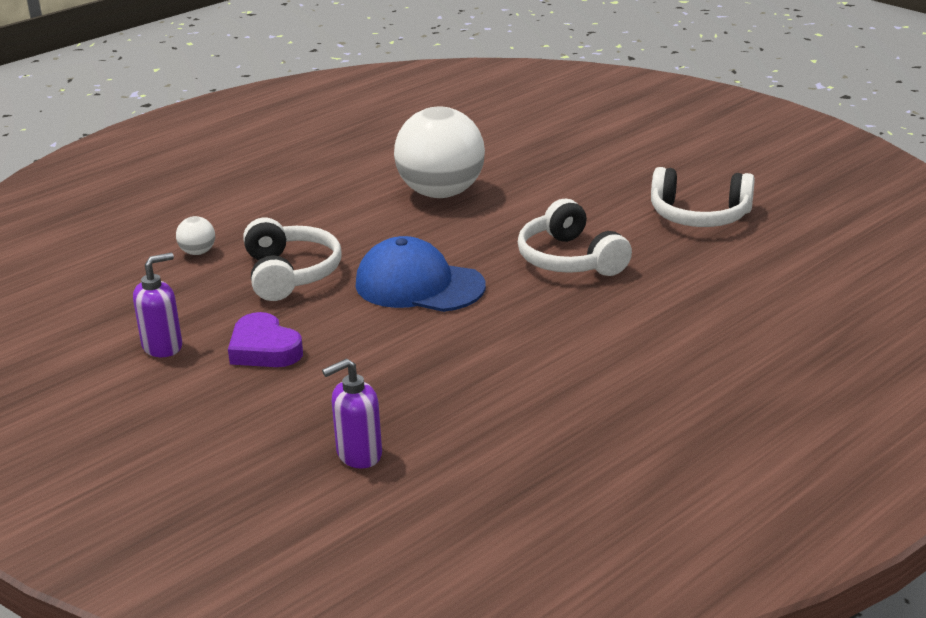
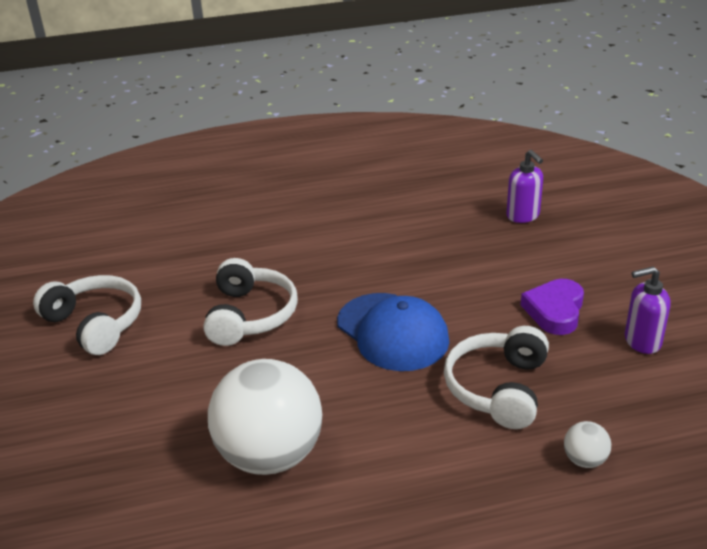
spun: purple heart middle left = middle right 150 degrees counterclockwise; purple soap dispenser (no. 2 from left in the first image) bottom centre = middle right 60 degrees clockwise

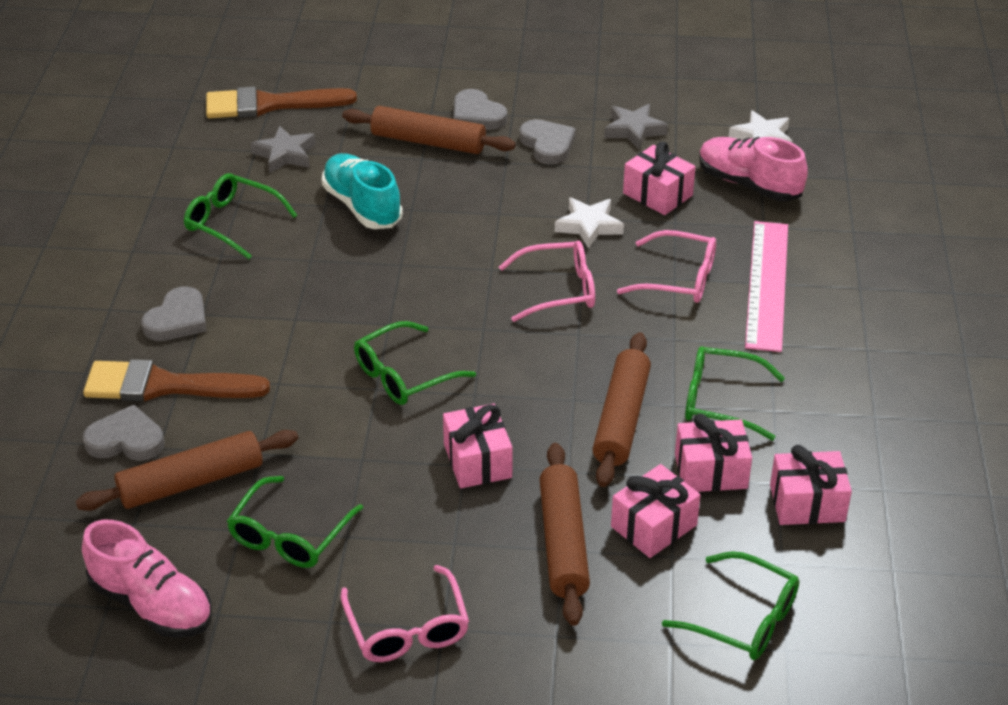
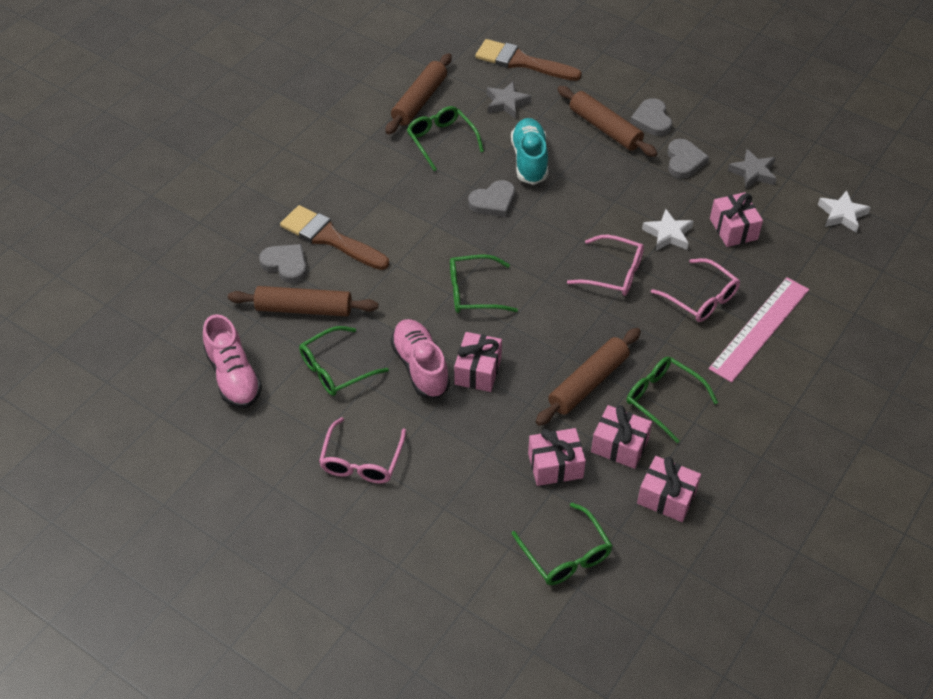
relocated: pink shoe (no. 2 from left) top right to centre; grey heart (no. 2 from left) middle left to top centre; brown rolling pin (no. 3 from left in the first image) bottom centre to brown rolling pin (no. 2 from left) top centre

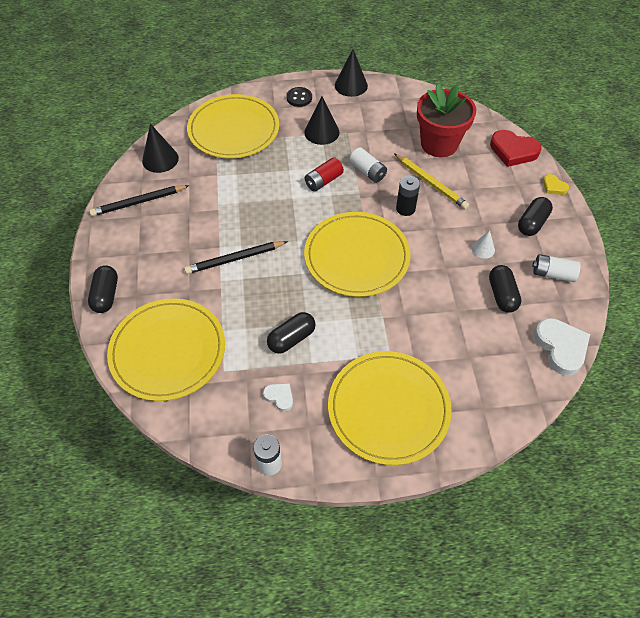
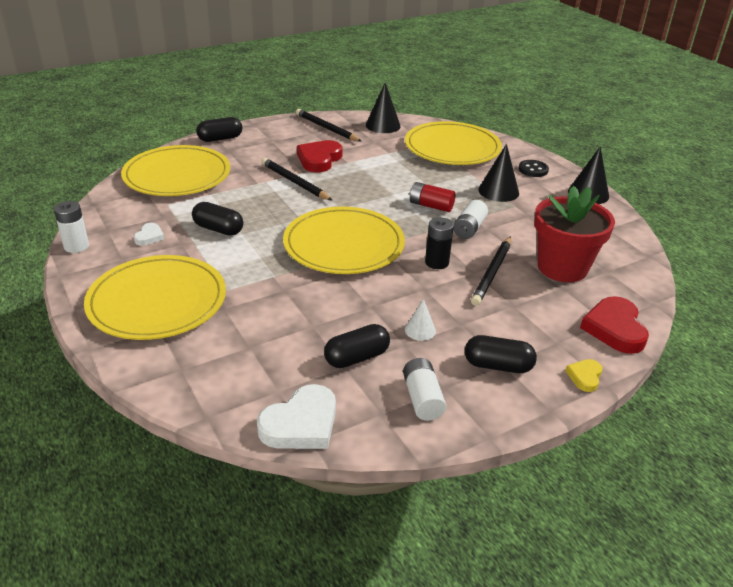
appeared: red heart (no. 1 from left) top centre
colour: yellow pencil top right to black pencil (no. 3 from left) middle right

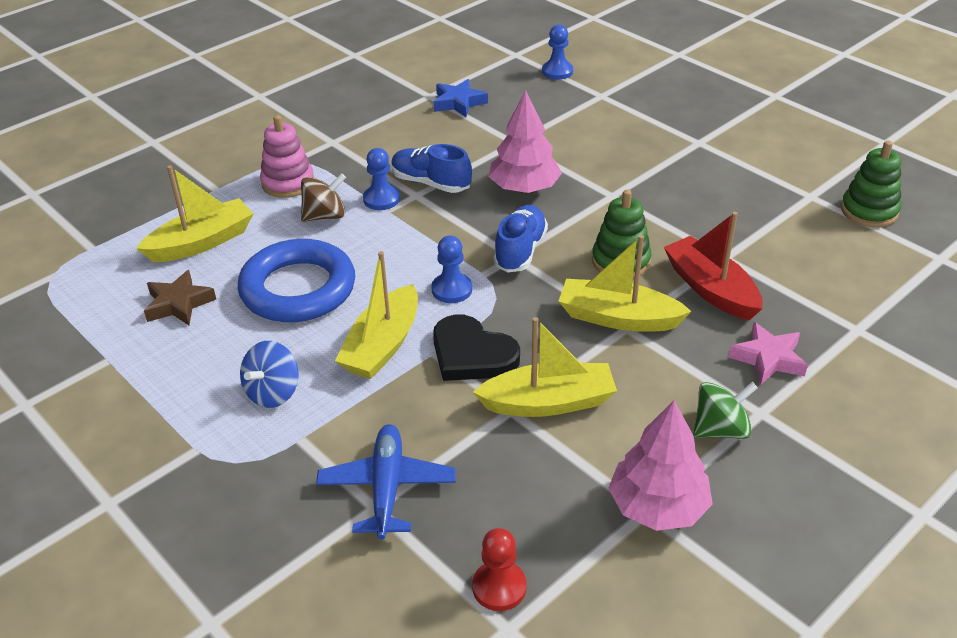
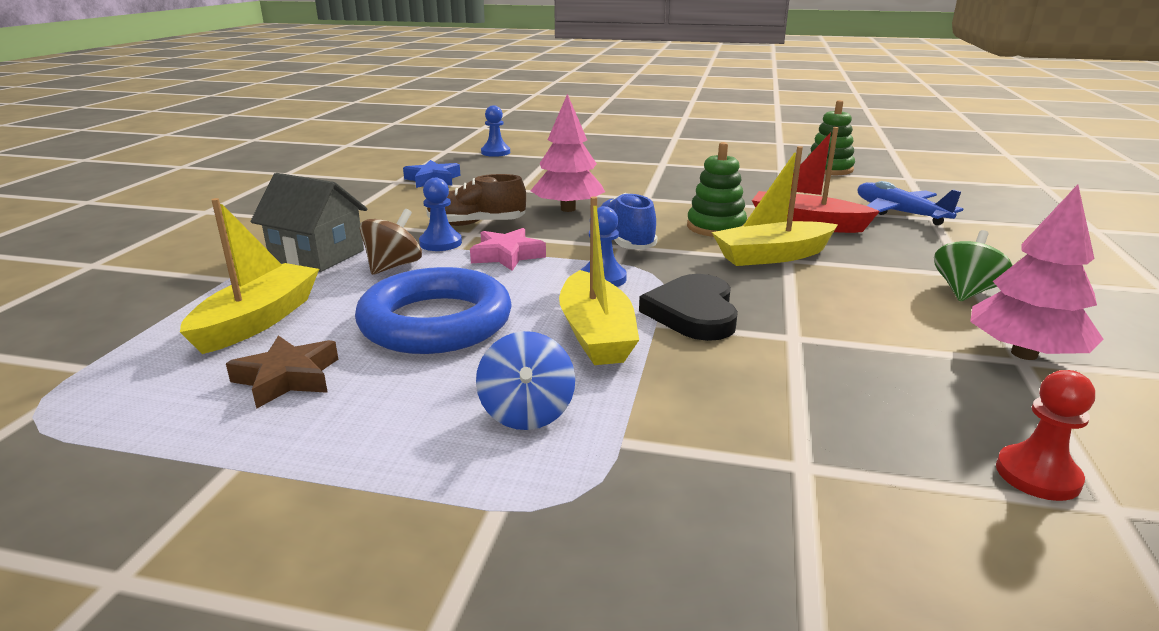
missing: yellow boat (no. 3 from left) centre
relocated: pink star middle right to centre; blue plane bottom centre to top right
exchanged: pink stacking toy top left to grey house middle left
colour: blue shoe (no. 1 from left) top centre to brown shoe top centre
spun: black heart centre = centre 90 degrees clockwise

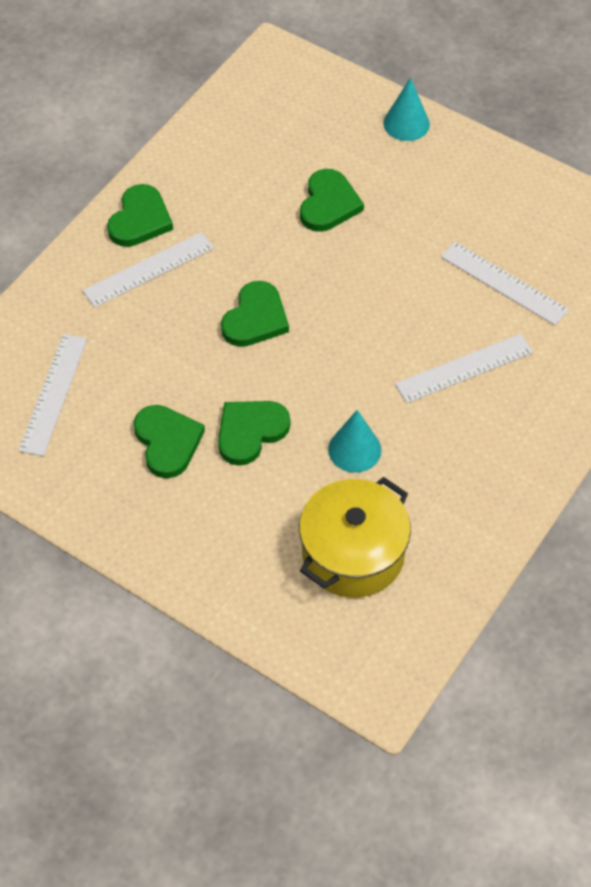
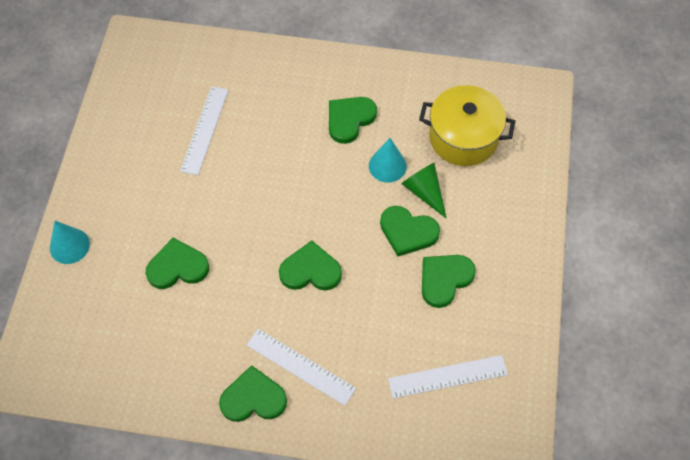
missing: white ruler (no. 3 from left) middle right
appeared: green heart (no. 4 from left) top centre; green cone centre

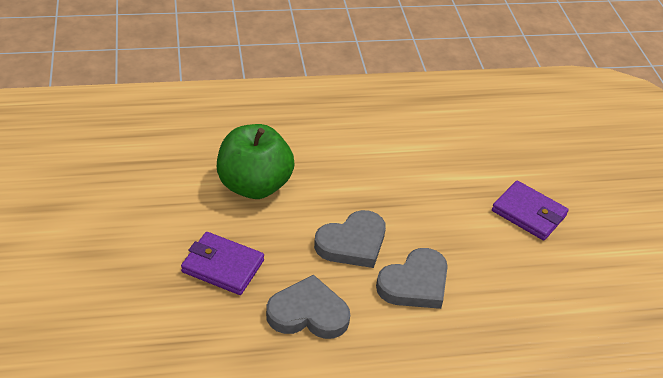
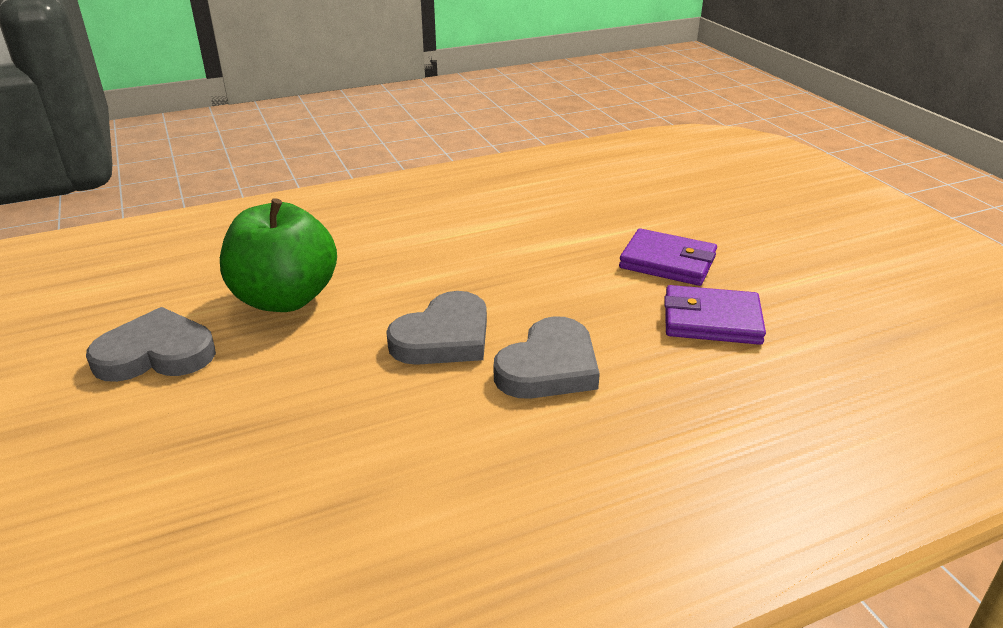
relocated: purple wallet (no. 1 from left in the first image) bottom centre to purple wallet (no. 2 from left) middle right; grey heart (no. 1 from left) bottom centre to middle left

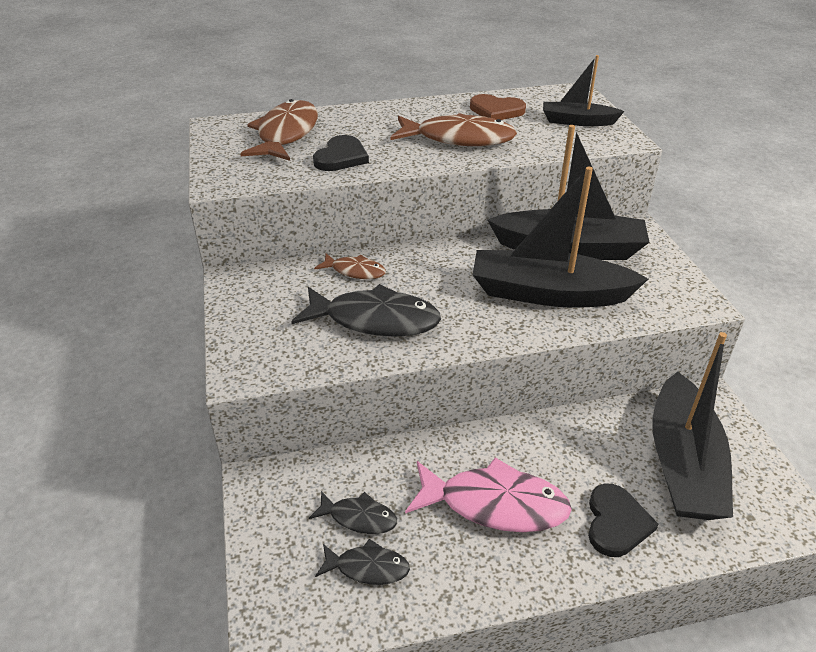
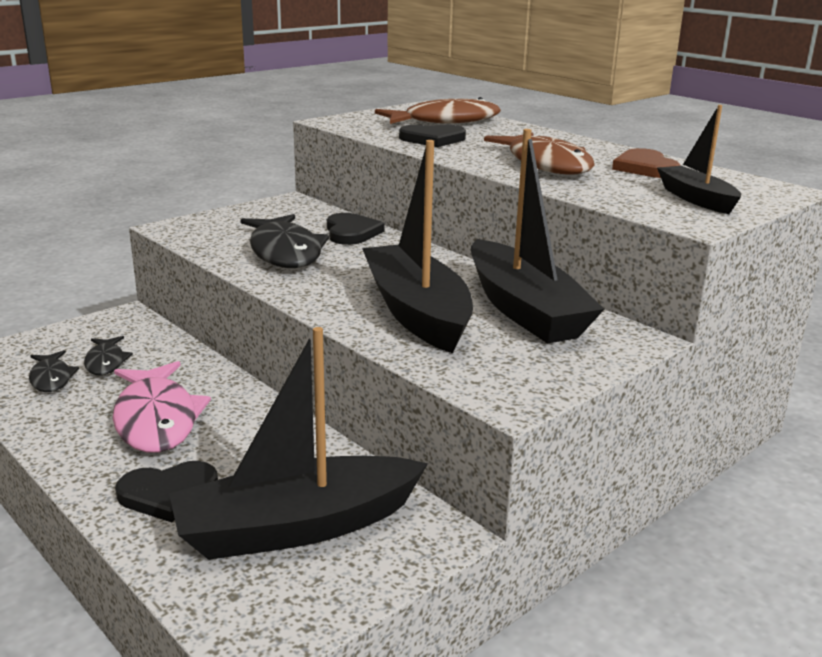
exchanged: brown fish (no. 2 from left) centre to black heart (no. 2 from left) centre

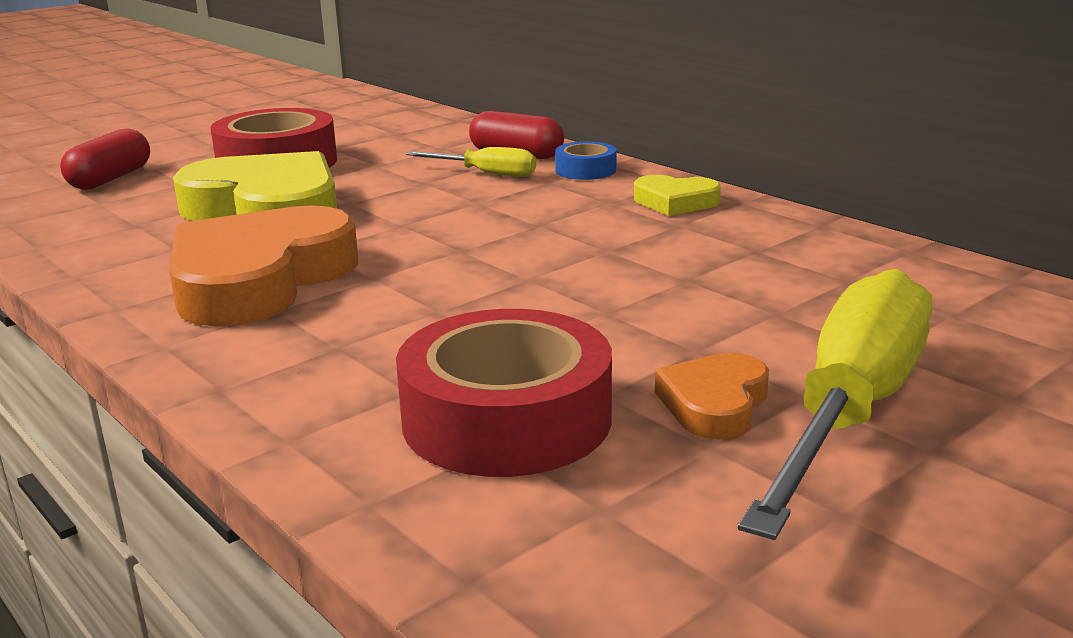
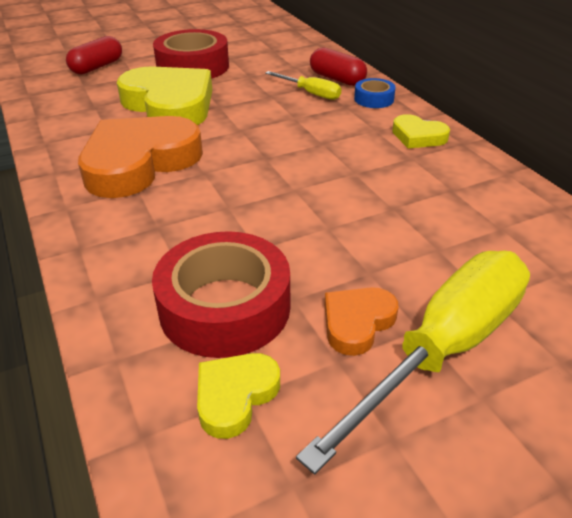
appeared: yellow heart (no. 2 from left) bottom centre

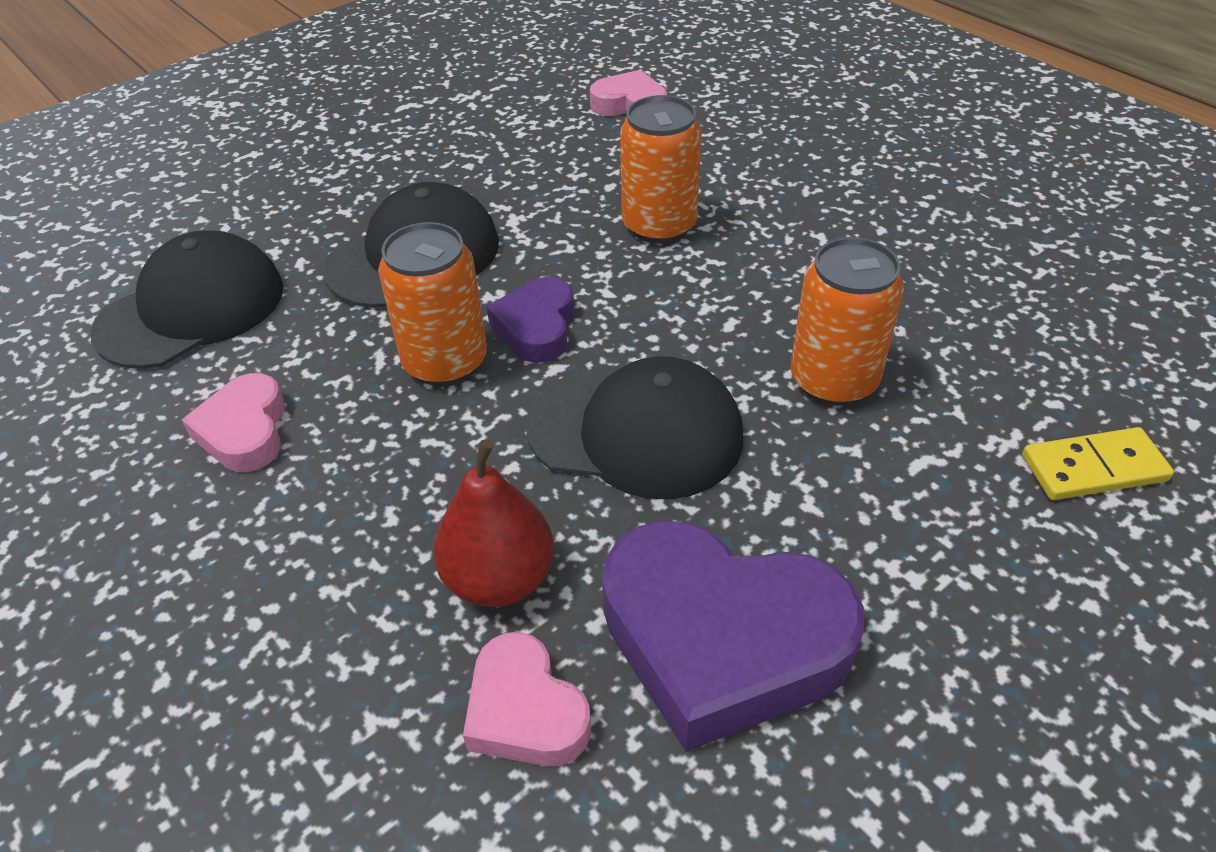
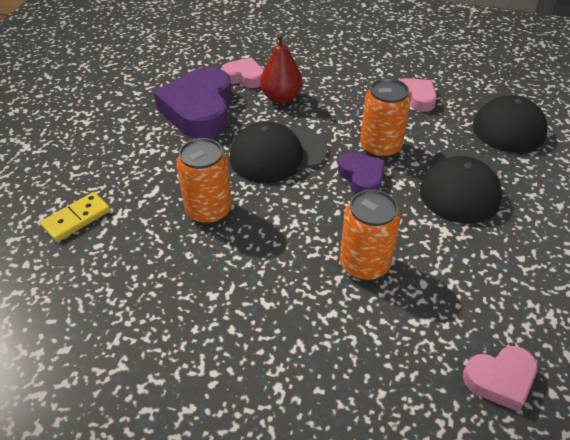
spun: purple heart (no. 2 from left in the first image) bottom centre = top centre 75 degrees counterclockwise

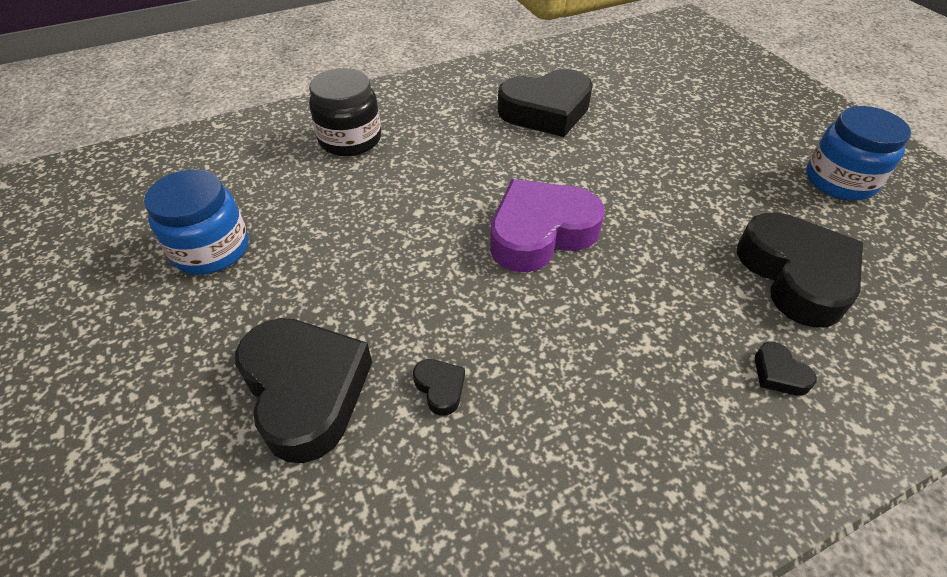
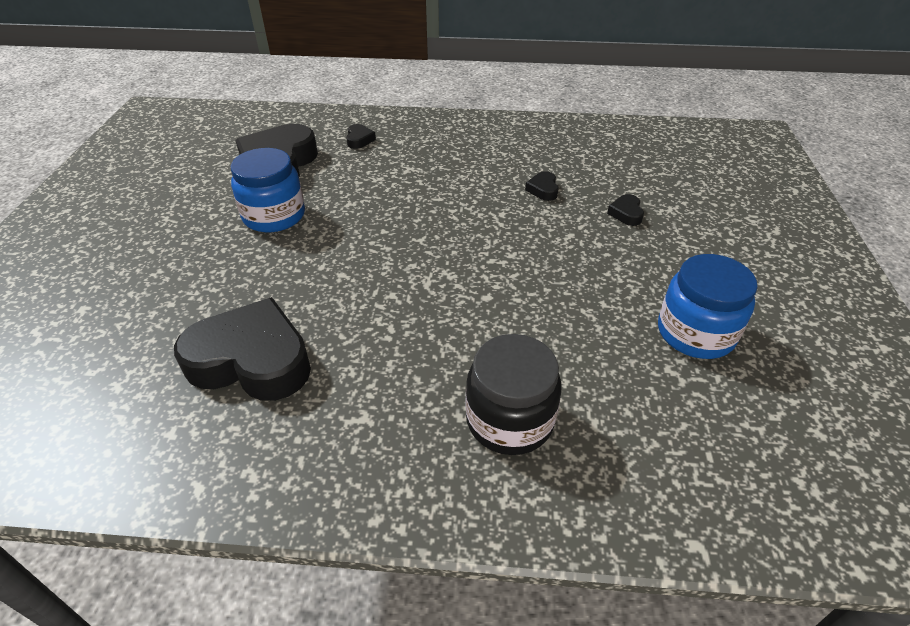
missing: purple heart centre
relocated: blue jar (no. 2 from left in the first image) top right to blue jar (no. 1 from left) top left
size: black heart (no. 1 from left in the first image) bottom left = middle right x0.40

